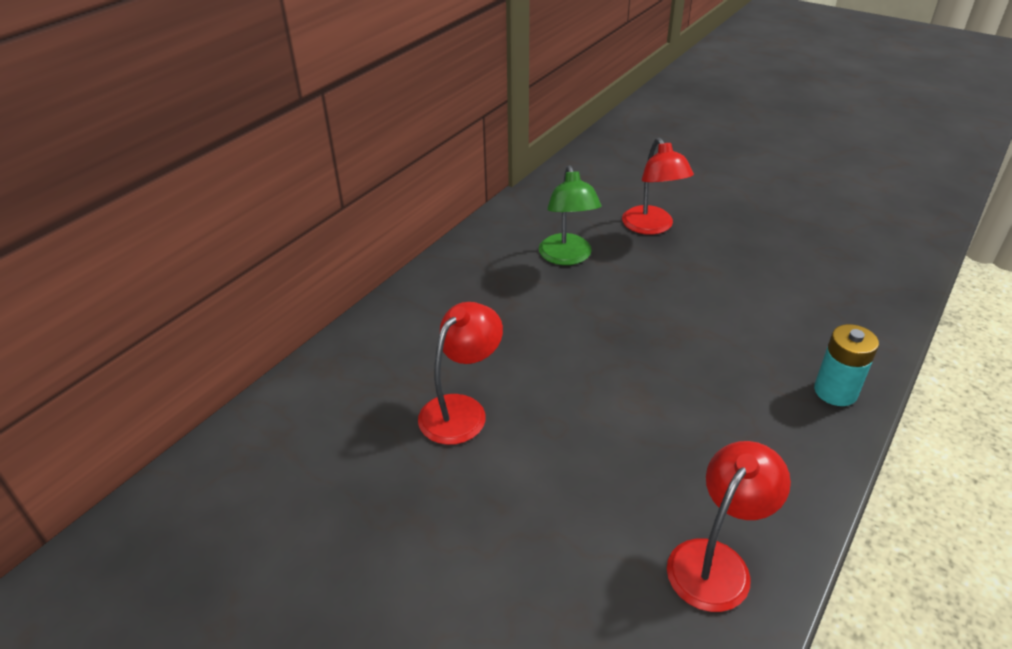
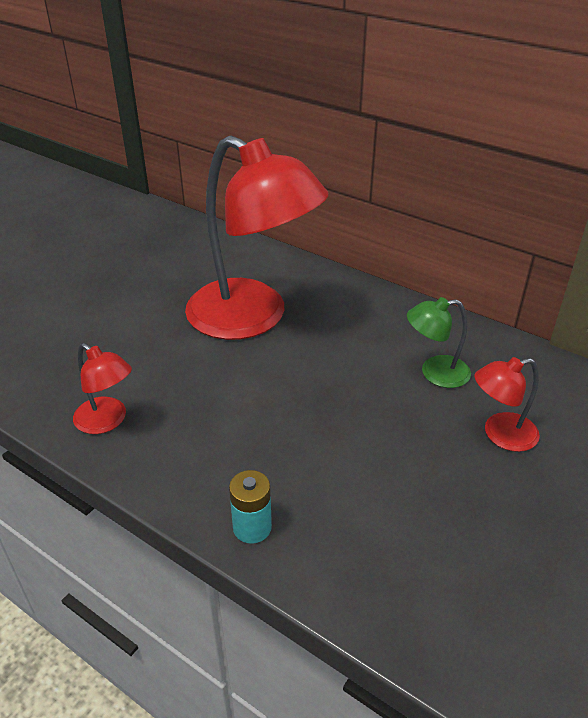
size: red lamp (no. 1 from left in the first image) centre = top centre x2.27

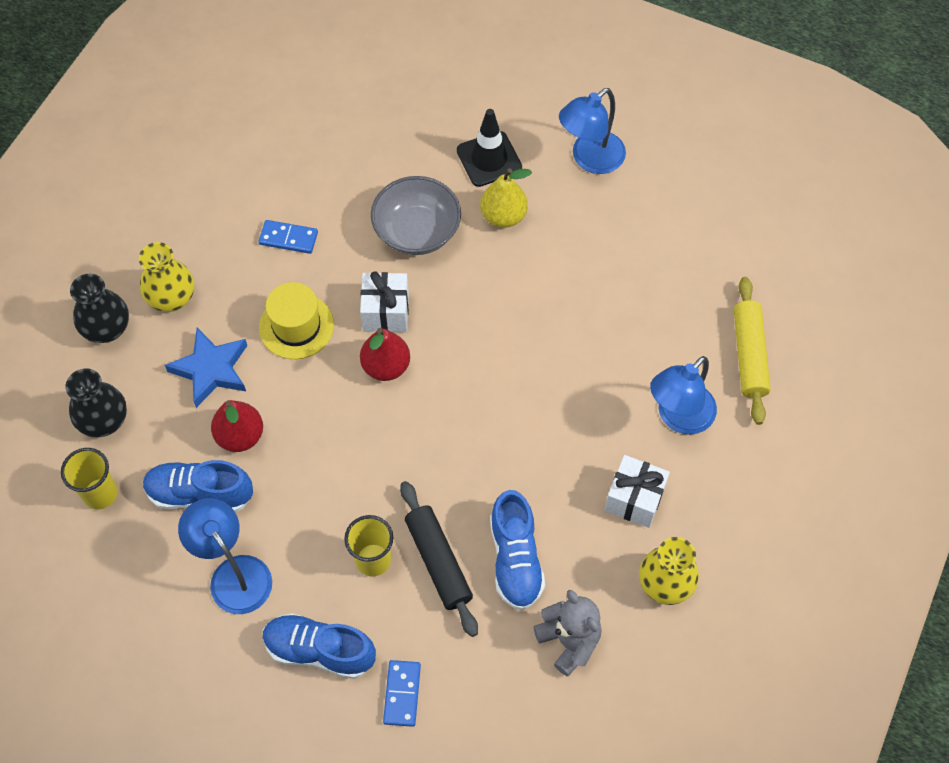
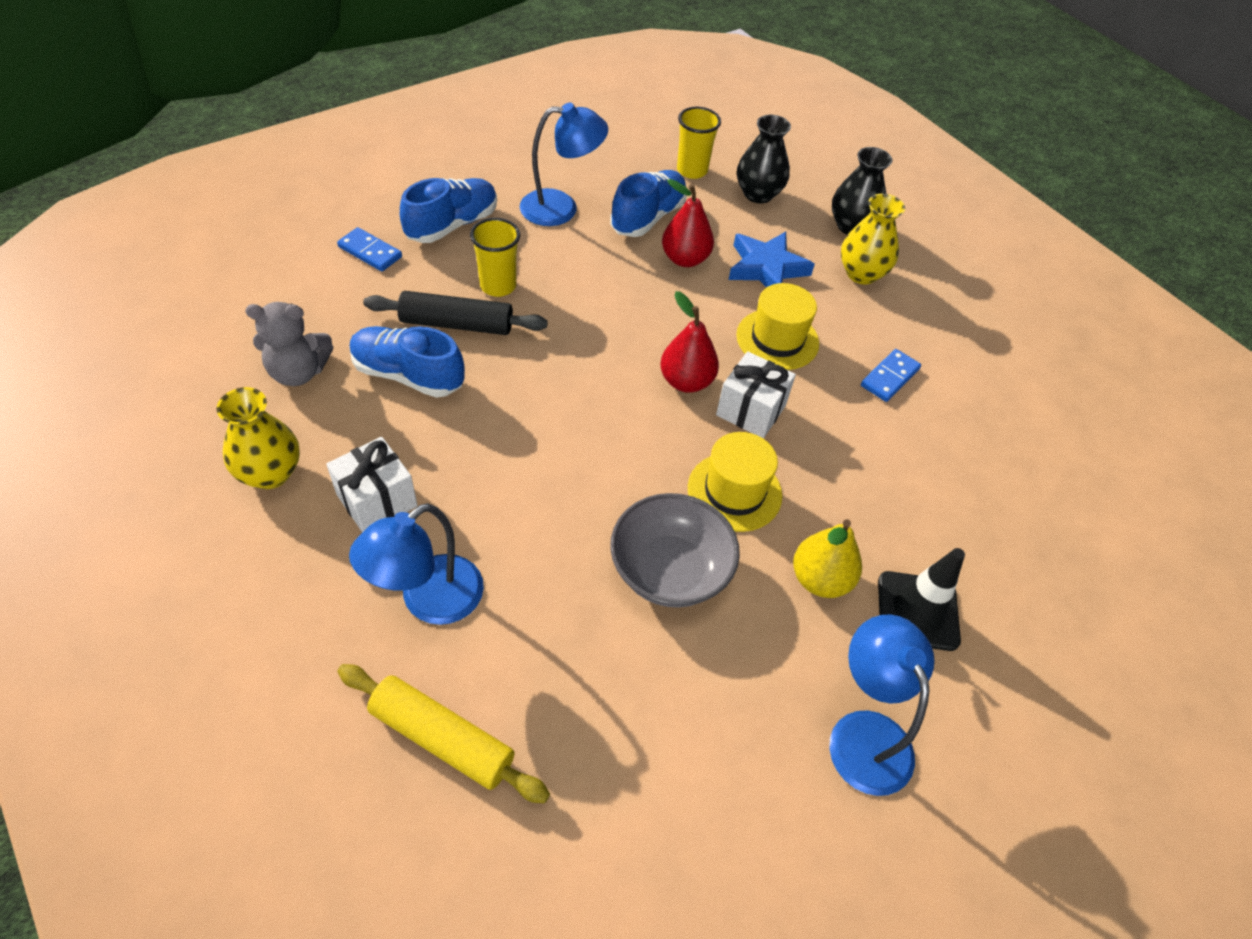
appeared: yellow hat (no. 1 from left) centre
relocated: grey bowl top centre to centre
spun: blue lamp (no. 3 from left in the first image) middle right = middle left 120 degrees counterclockwise

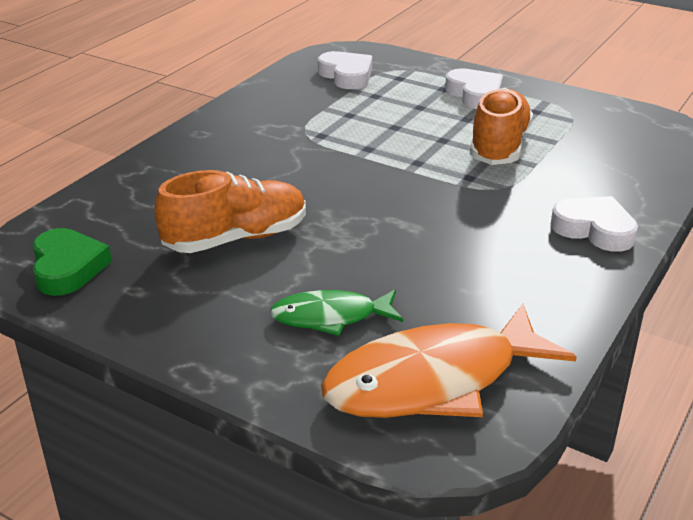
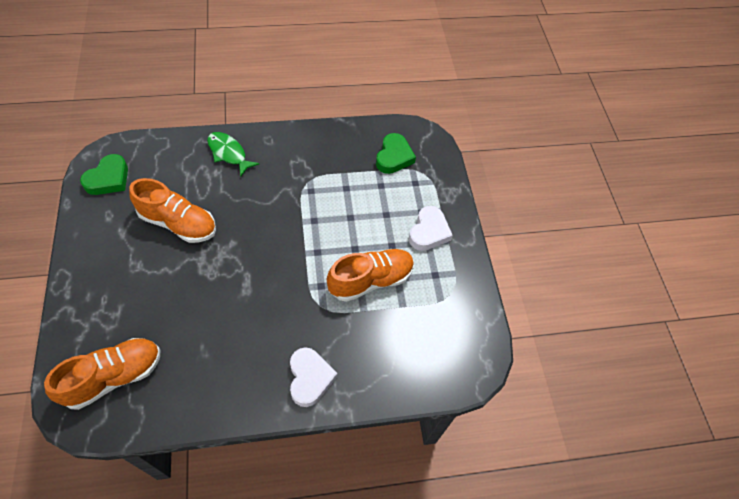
relocated: green fish centre to top left
exchanged: orange fish bottom centre to orange shoe (no. 1 from left) bottom left
colour: white heart (no. 1 from left) top centre to green heart (no. 2 from left) top centre

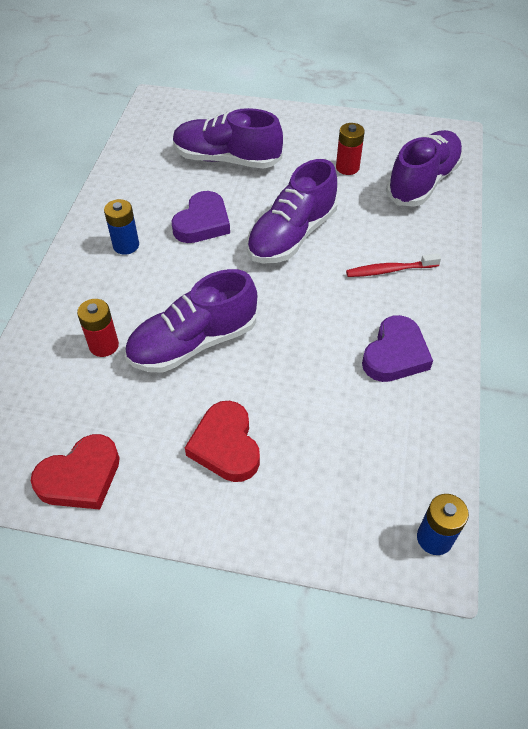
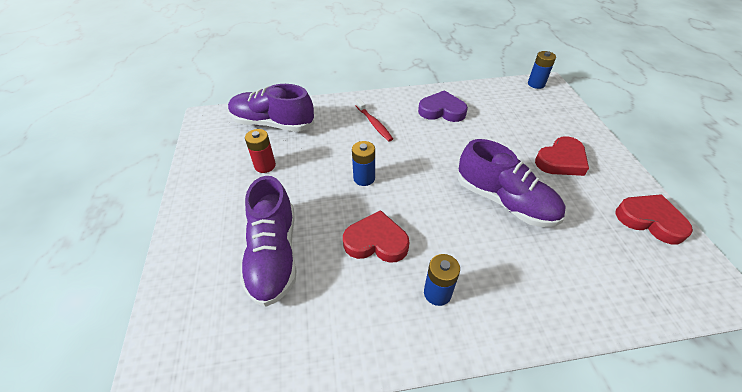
missing: red battery (no. 1 from left) middle left
exchanged: purple shoe (no. 3 from left) top centre to blue battery (no. 1 from left) centre
colour: purple heart (no. 1 from left) top centre to red heart (no. 1 from left) centre

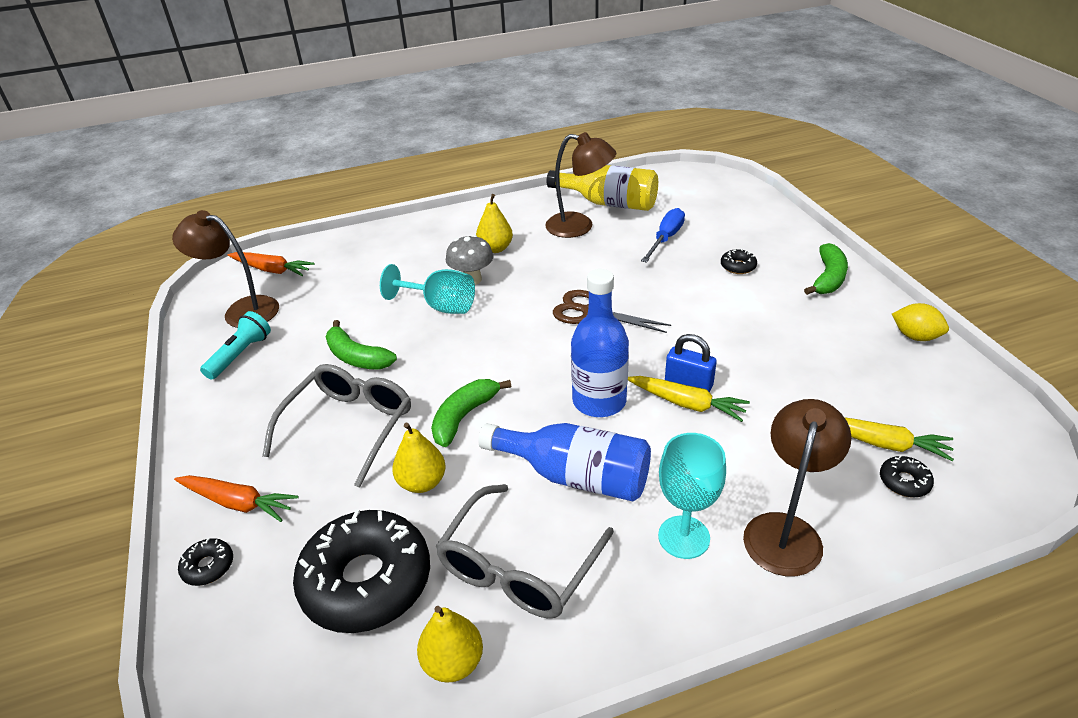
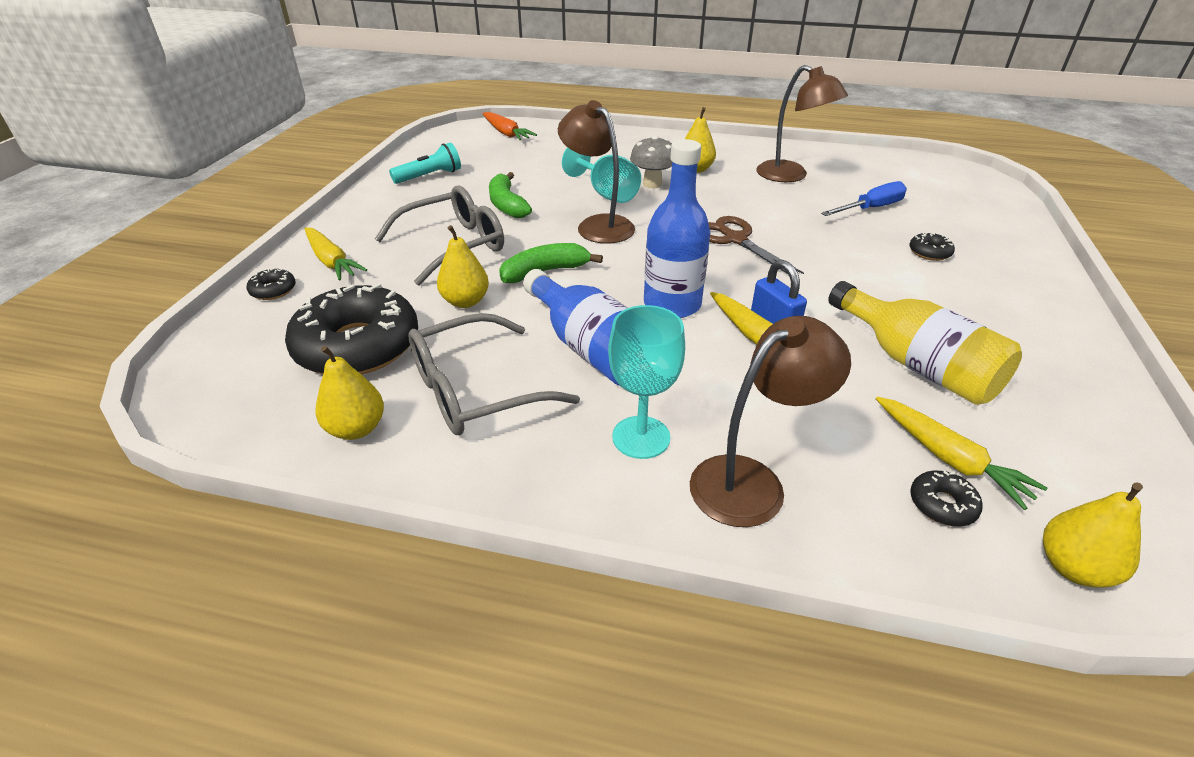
missing: green banana (no. 3 from left) middle right; yellow lemon middle right
appeared: yellow pear (no. 4 from left) bottom right
relocated: yellow bottle top centre to middle right; brown lamp (no. 1 from left) middle left to top centre
colour: orange carrot (no. 1 from left) bottom left to yellow carrot (no. 1 from left) middle left

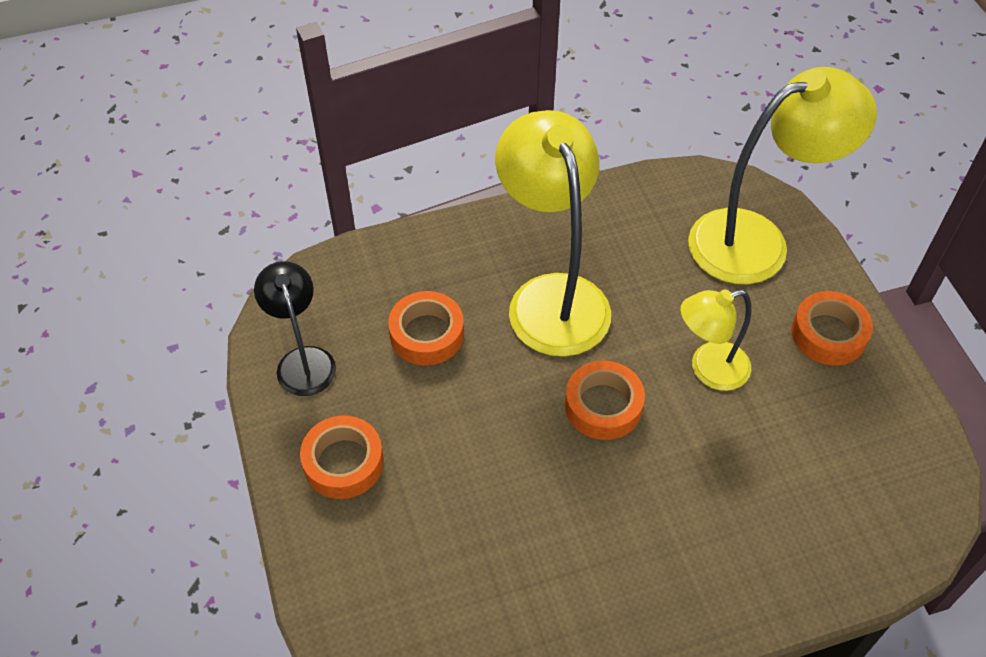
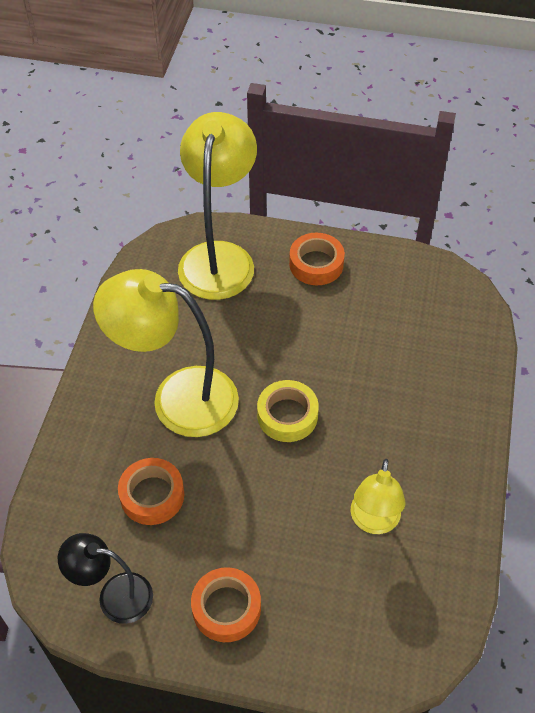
relocated: yellow lamp (no. 2 from left in the first image) middle right to yellow lamp (no. 3 from left) bottom right
colour: orange tape (no. 3 from left) centre to yellow tape centre

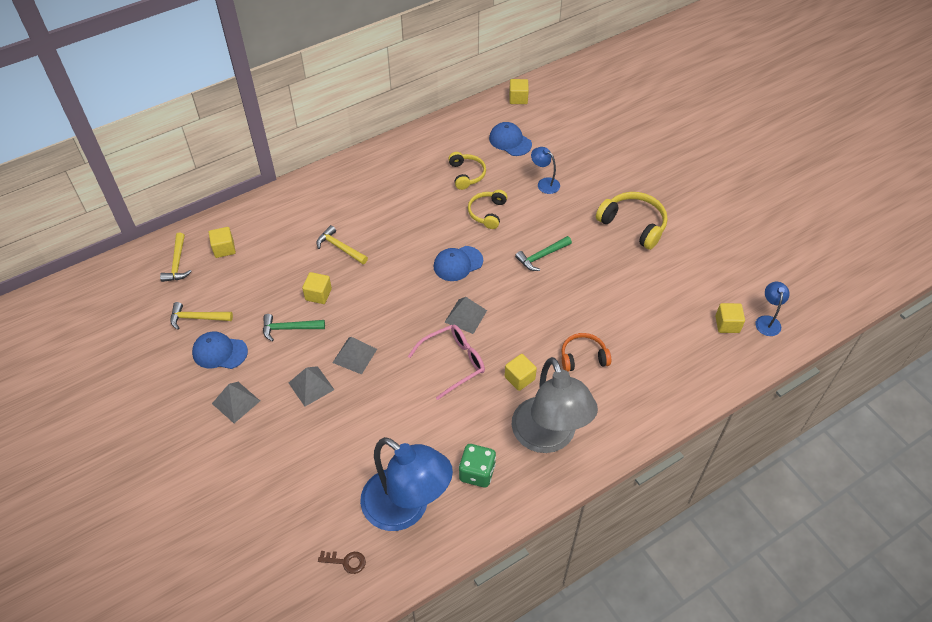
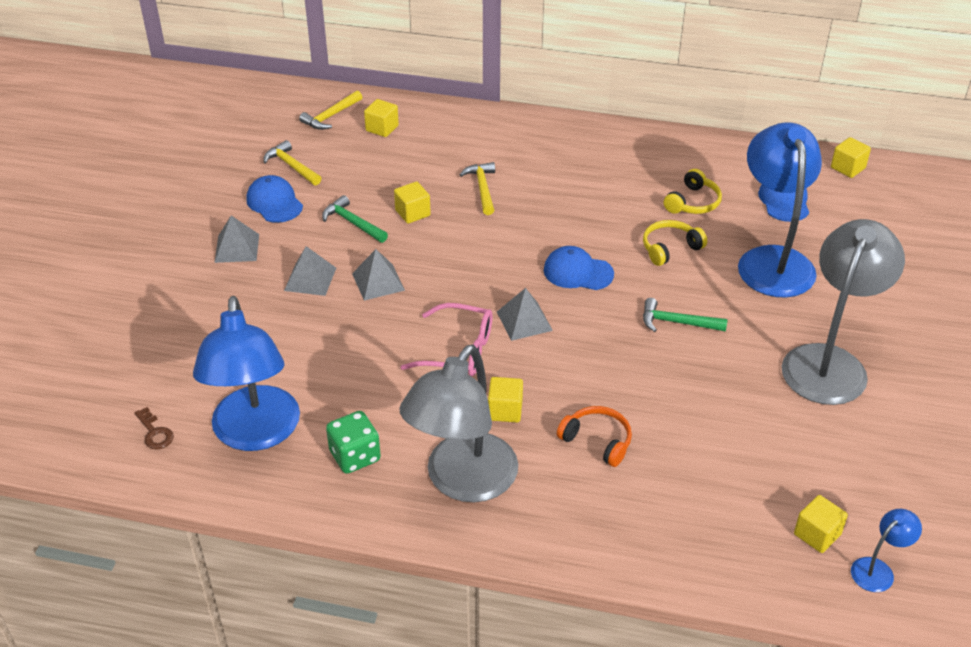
exchanged: yellow headphones (no. 3 from left) middle right to grey lamp (no. 2 from left) middle right
size: blue lamp (no. 2 from left) top centre = top right x2.33

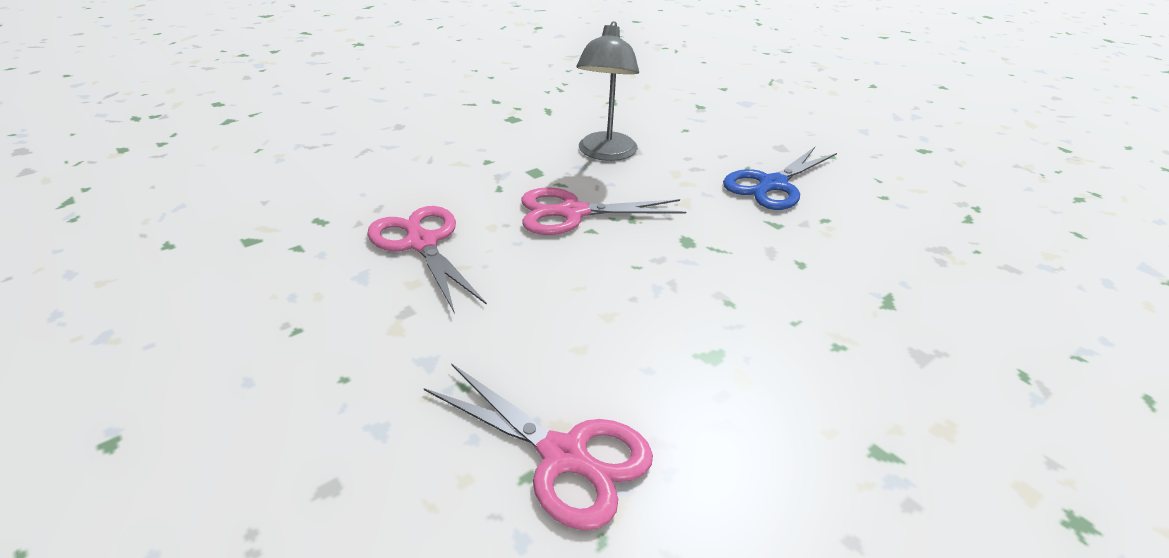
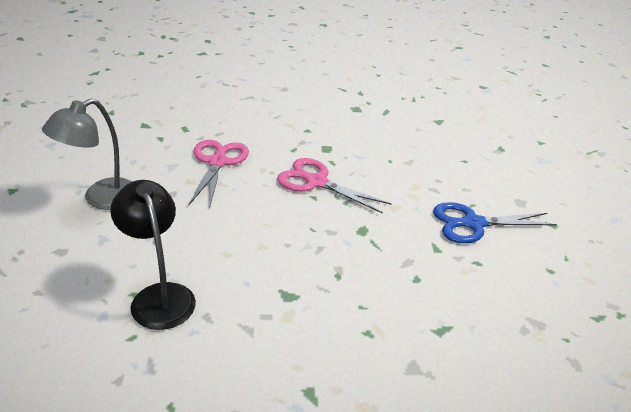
relocated: grey lamp top centre to middle left
exchanged: pink scissors (no. 2 from left) bottom centre to black lamp middle left

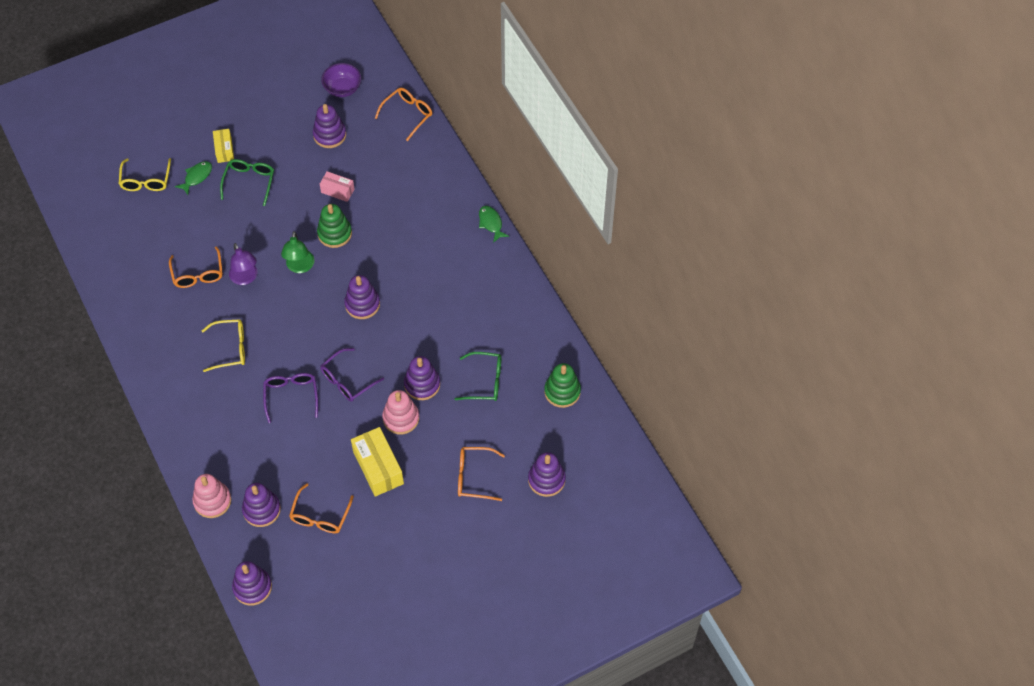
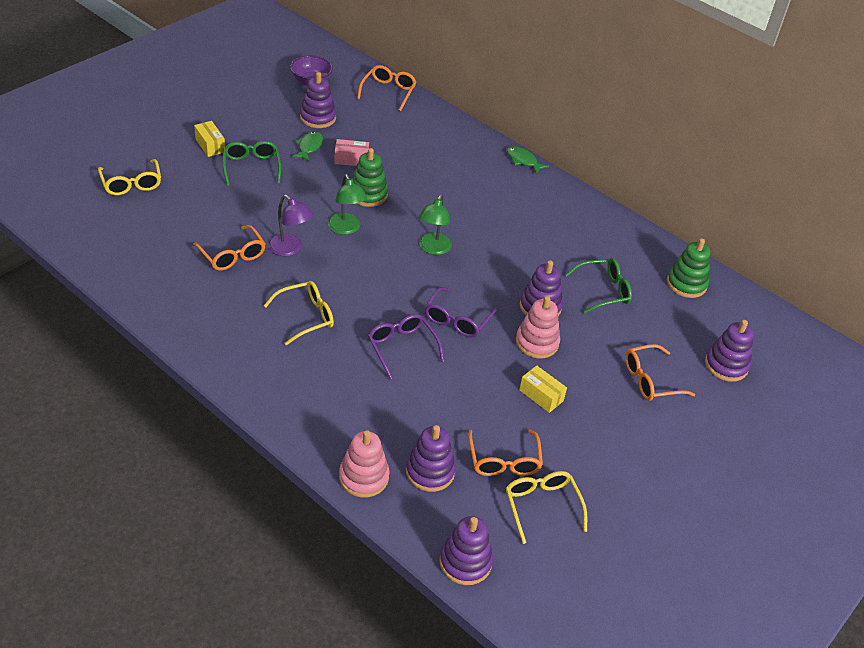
appeared: yellow glasses (no. 3 from left) bottom centre
relocated: green fish (no. 1 from left) top left to top centre
exchanged: purple stacking toy (no. 4 from left) centre to green lamp (no. 2 from left) centre
size: yellow box (no. 2 from left) bottom centre = centre x0.59

